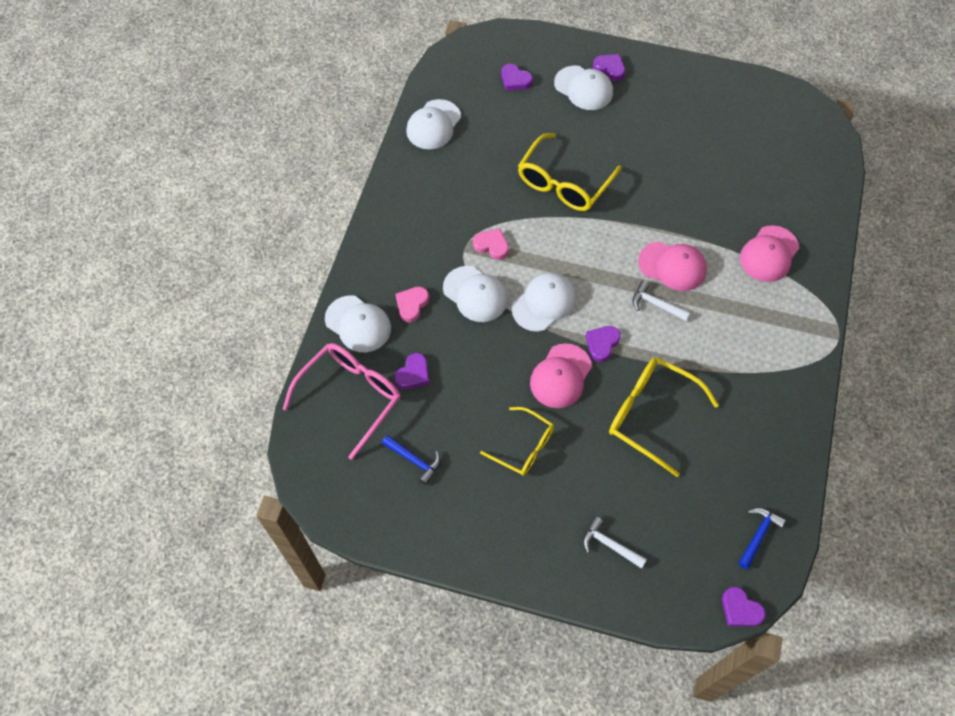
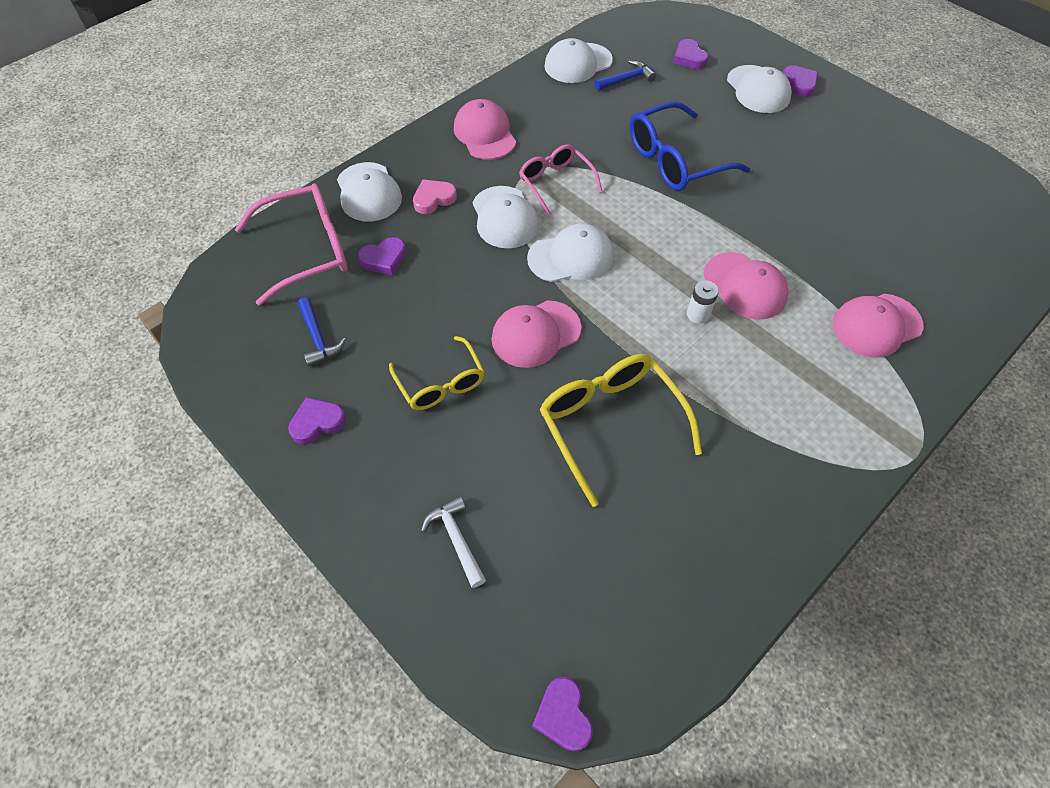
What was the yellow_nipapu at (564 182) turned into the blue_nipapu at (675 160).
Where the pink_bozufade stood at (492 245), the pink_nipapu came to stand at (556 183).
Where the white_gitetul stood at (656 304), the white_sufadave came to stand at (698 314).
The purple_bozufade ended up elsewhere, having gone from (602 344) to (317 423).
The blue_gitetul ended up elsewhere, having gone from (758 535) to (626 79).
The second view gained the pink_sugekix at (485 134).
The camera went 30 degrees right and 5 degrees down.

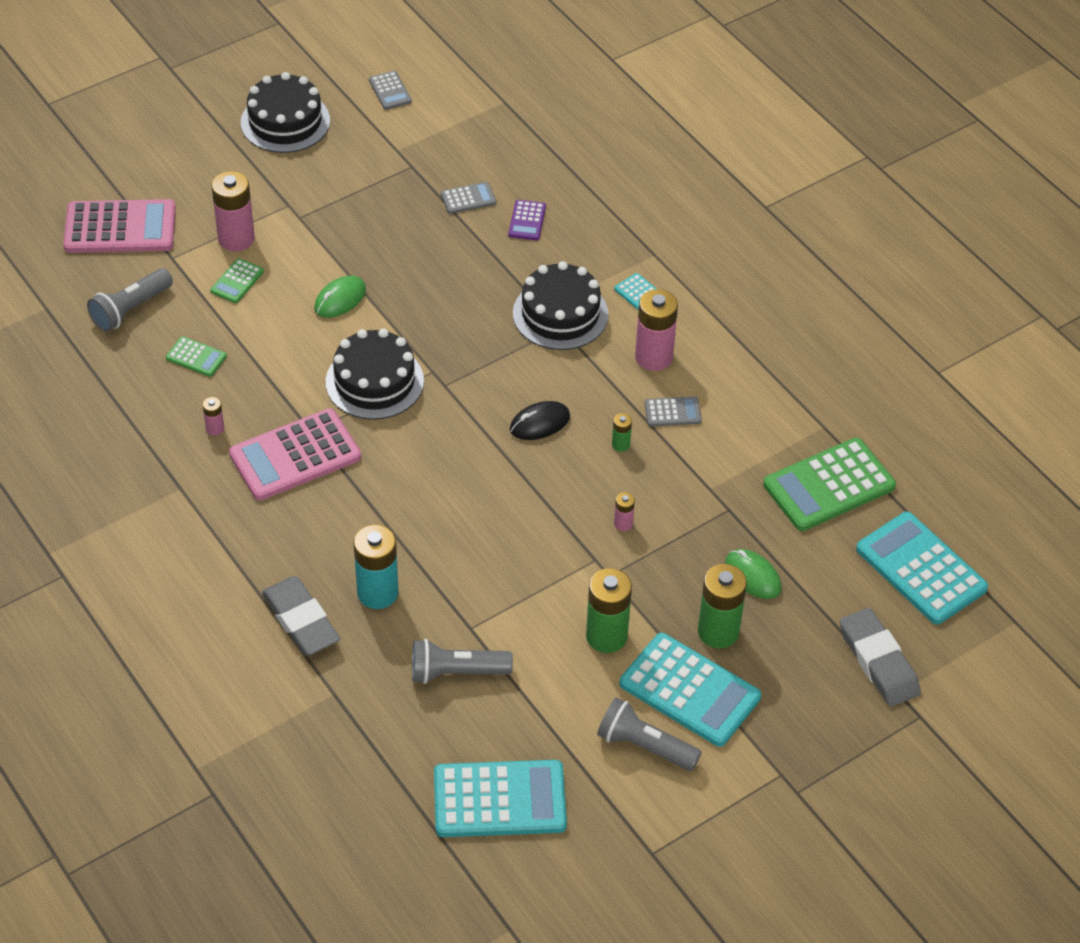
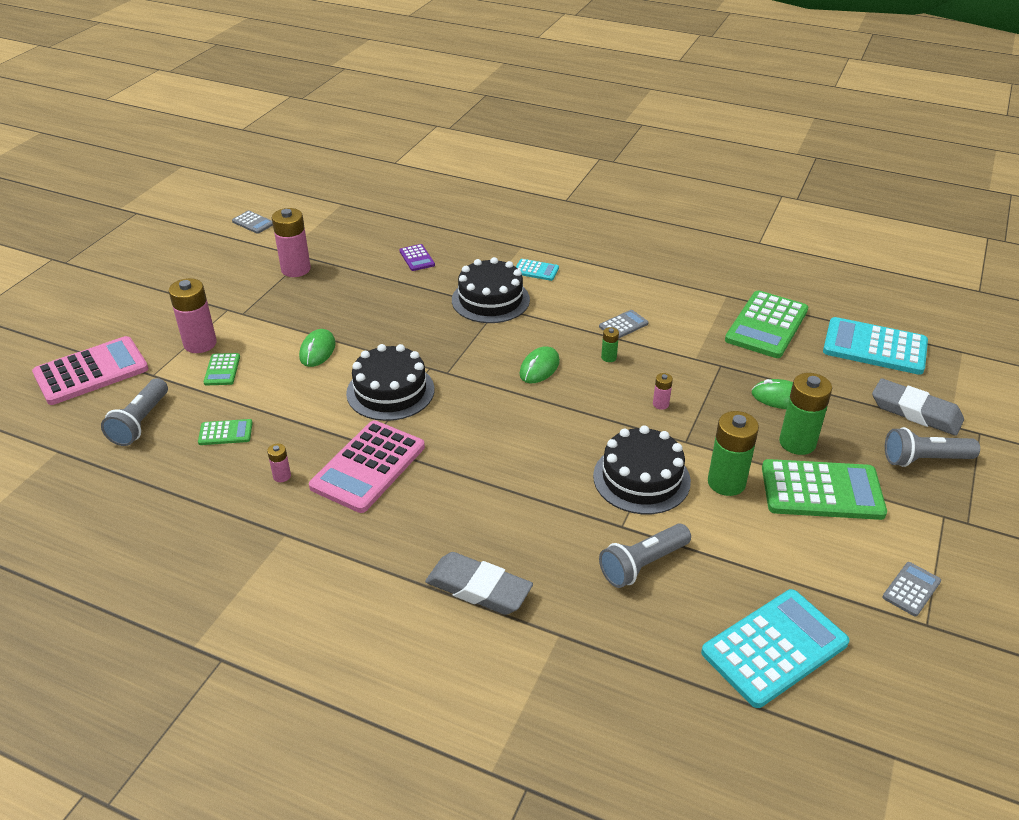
The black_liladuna ended up elsewhere, having gone from (285 122) to (641 478).
The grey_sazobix ended up elsewhere, having gone from (468 198) to (911 589).
The pink_sufadave ended up elsewhere, having gone from (653 357) to (296 269).
What was the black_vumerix at (539 423) turned into the green_vumerix at (539 368).
The second view lost the turquoise_sufadave at (377 593).
What was the turquoise_sazobix at (690 690) turned into the green_sazobix at (822 490).
The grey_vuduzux ended up elsewhere, having gone from (644 746) to (924 459).
The camera went 30 degrees left and 10 degrees down.

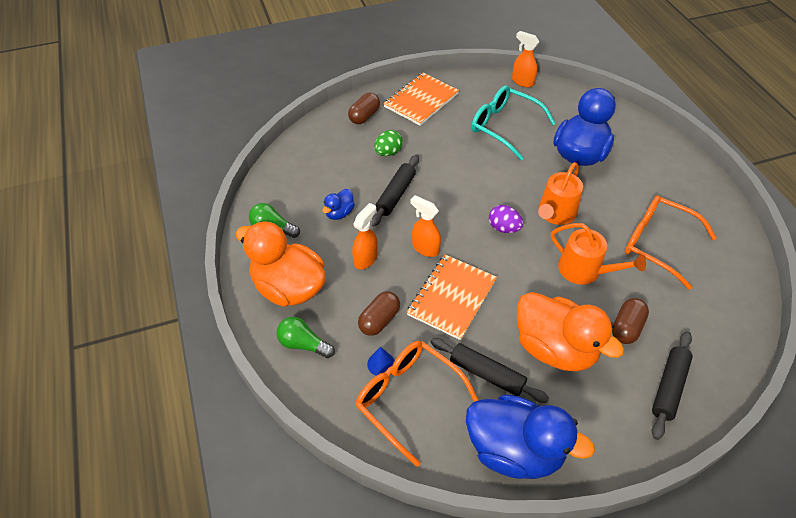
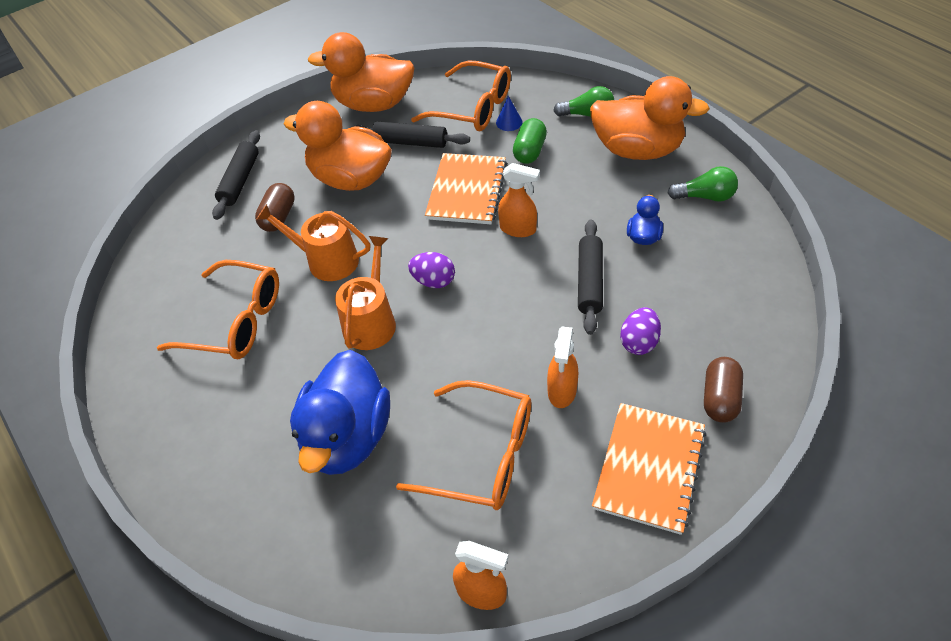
What was the turquoise_nipapu at (504 127) turned into the orange_nipapu at (482 455).
What was the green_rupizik at (388 152) turned into the purple_rupizik at (639 342).
The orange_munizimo ended up elsewhere, having gone from (366 259) to (562 391).
What was the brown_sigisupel at (379 320) turned into the green_sigisupel at (529 151).
What was the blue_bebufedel at (514 450) turned into the orange_bebufedel at (373 104).
The camera went 165 degrees right and 0 degrees up.

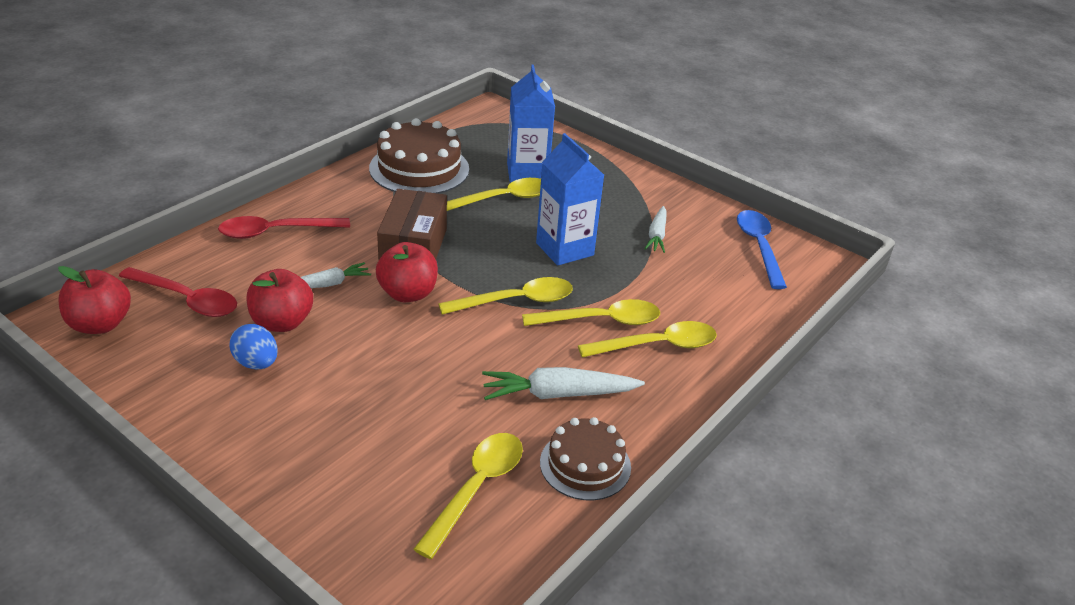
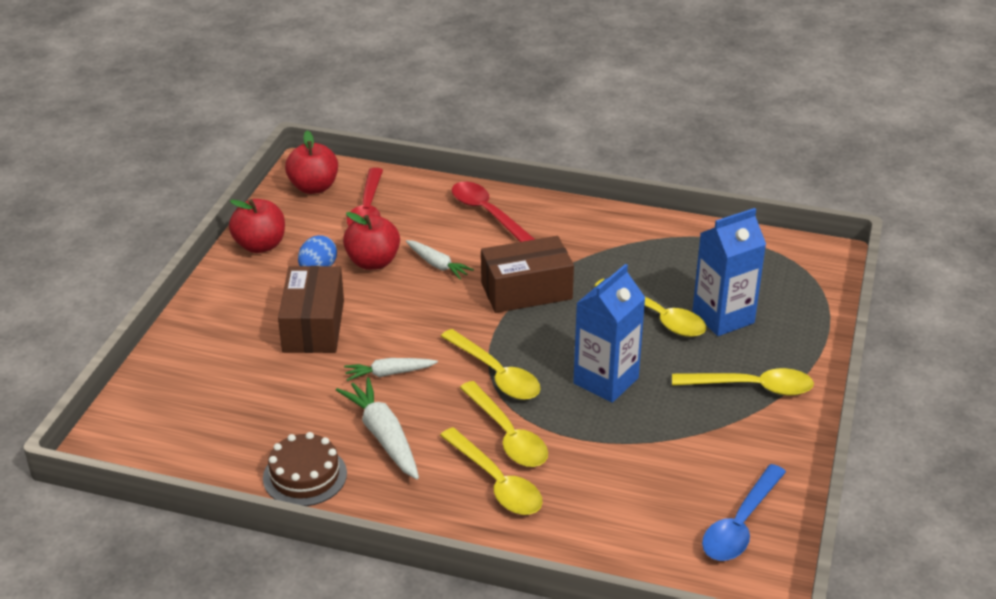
The second view lost the brown_liladuna at (419 168).
The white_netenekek ended up elsewhere, having gone from (657 235) to (389 373).
The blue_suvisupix at (759 247) ended up facing another way, 150 degrees clockwise from before.
The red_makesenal ended up elsewhere, having gone from (408 293) to (260 245).
The yellow_suvisupix ended up elsewhere, having gone from (476 488) to (752 387).
The second view gained the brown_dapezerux at (313 326).
The camera went 70 degrees right and 0 degrees up.

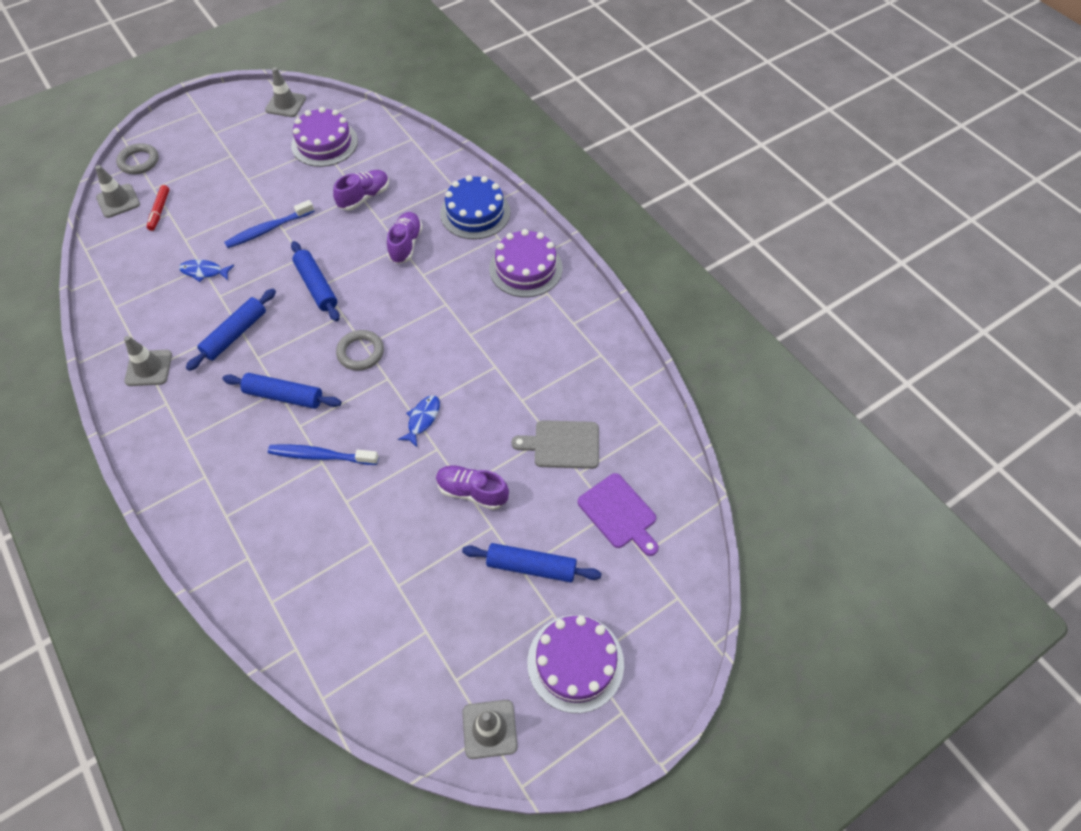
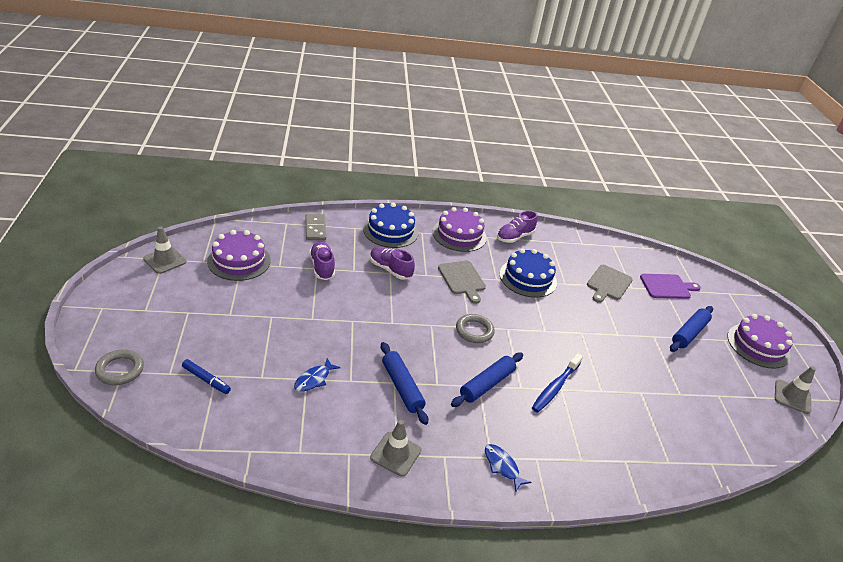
The second view lost the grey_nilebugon at (118 201).
What was the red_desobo at (159 211) turned into the blue_desobo at (206 380).
The second view lost the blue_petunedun at (268 229).
The second view lost the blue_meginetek at (317 286).
The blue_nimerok ended up elsewhere, having gone from (422 419) to (502 466).
The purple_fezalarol ended up elsewhere, having gone from (472 492) to (514 237).
The second view gained the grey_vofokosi at (315 228).
The second view gained the blue_liladuna at (528 278).
The second view gained the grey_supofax at (462 279).
The camera went 65 degrees left and 20 degrees down.

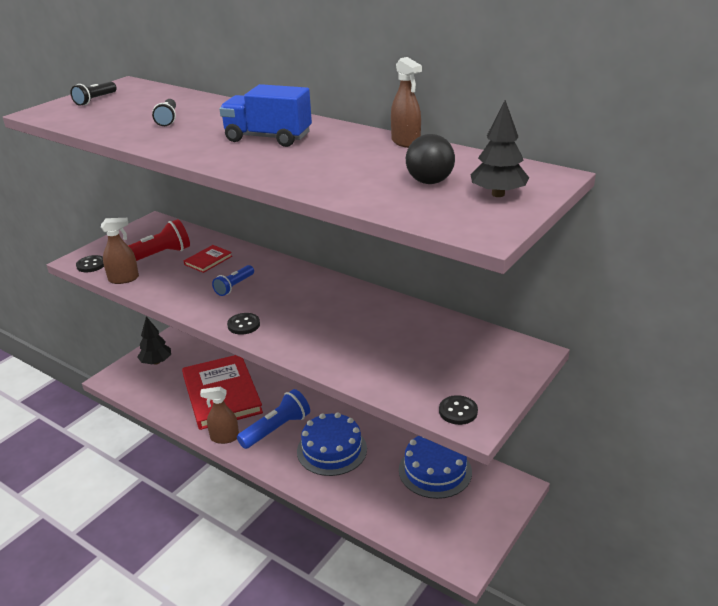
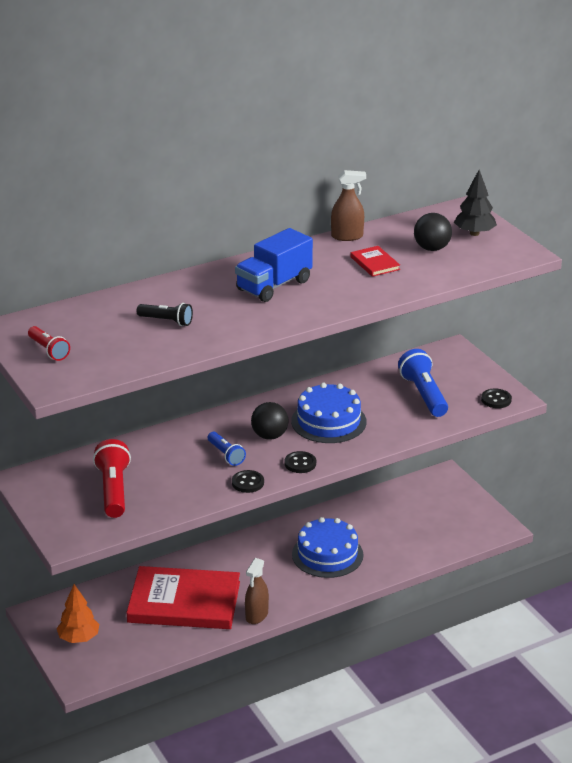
What was the black_vuduzux at (95 100) turned into the red_vuduzux at (49 350).
The second view lost the brown_munizimo at (124 279).
The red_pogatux ended up elsewhere, having gone from (208 260) to (375 263).
The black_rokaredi ended up elsewhere, having gone from (91 265) to (247 483).
What was the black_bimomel at (156 362) turned into the orange_bimomel at (79 638).
The blue_vuduzux ended up elsewhere, having gone from (276 429) to (423 394).
The blue_liladuna ended up elsewhere, having gone from (435 470) to (328 421).
The second view gained the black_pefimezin at (269 436).
The camera went 65 degrees left and 0 degrees up.

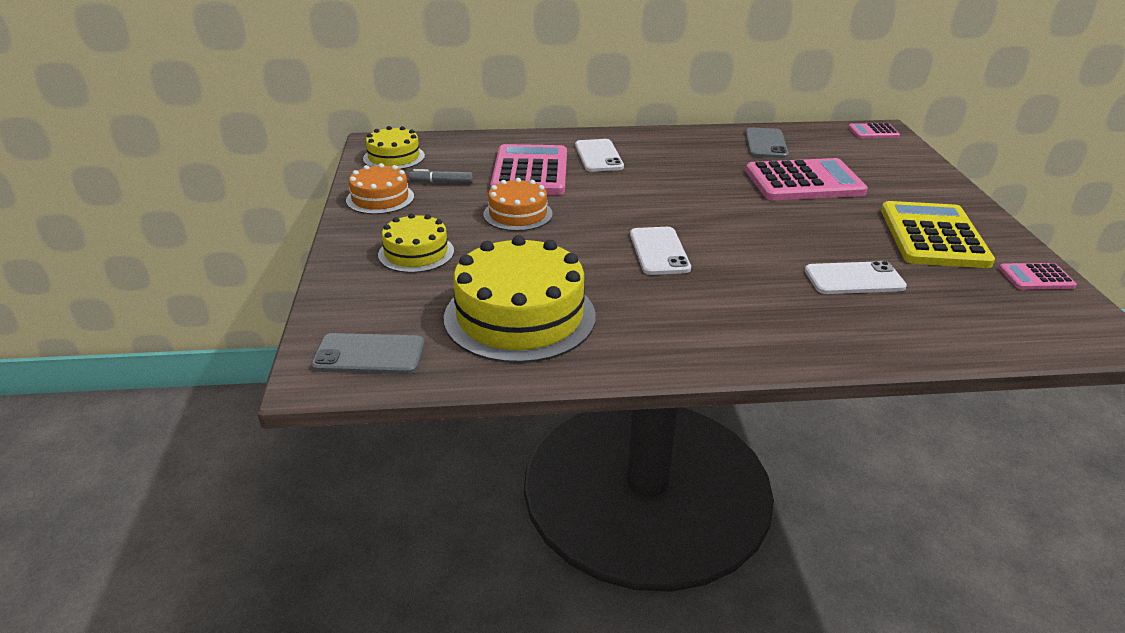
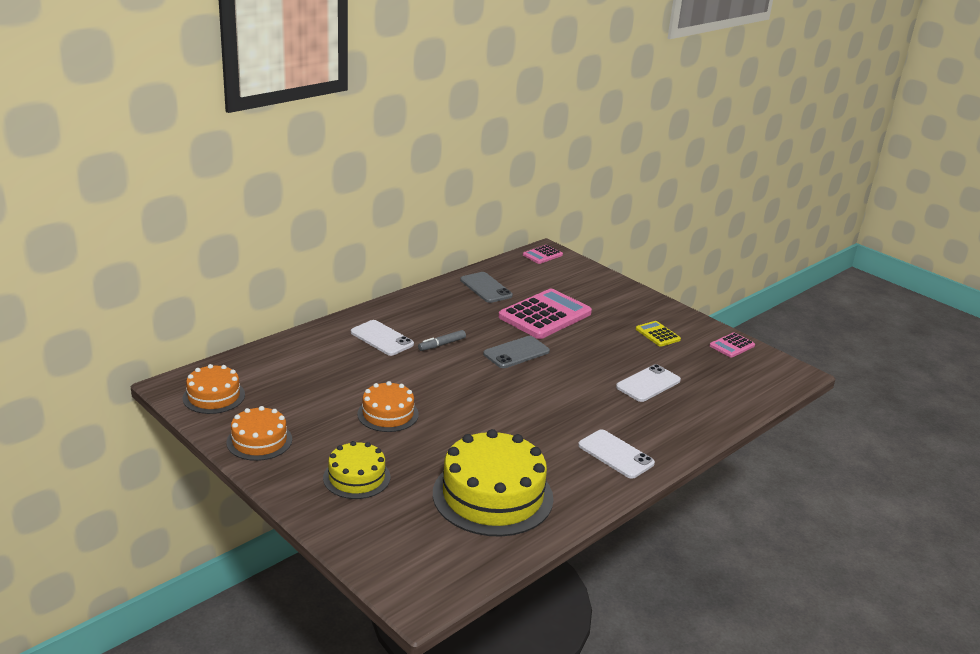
What was the yellow_liladuna at (394 157) turned into the orange_liladuna at (214 396).
The second view lost the pink_sazobix at (530 172).
The grey_desobo ended up elsewhere, having gone from (441 182) to (441 345).
The size of the yellow_sazobix at (933 236) changed by a factor of 0.48.
The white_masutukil ended up elsewhere, having gone from (659 251) to (615 454).
The grey_masutukil ended up elsewhere, having gone from (369 355) to (516 353).
The camera went 40 degrees left and 5 degrees down.

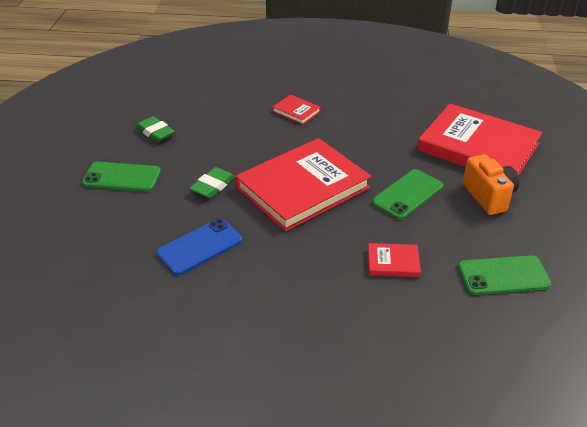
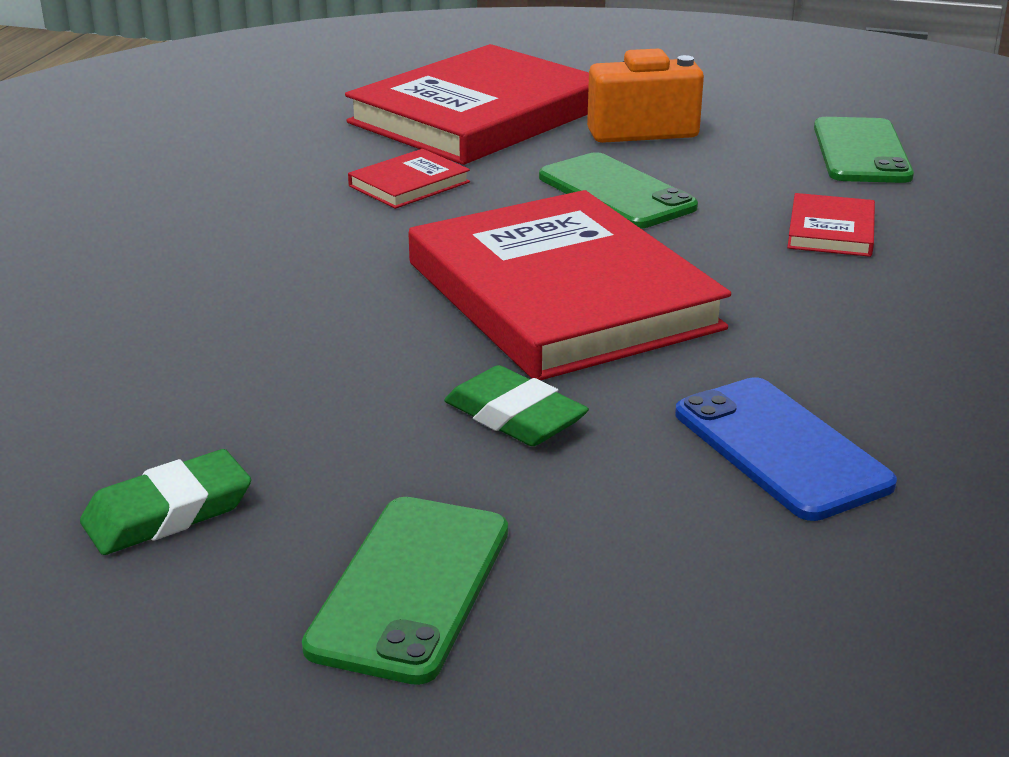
The red_pogatux ended up elsewhere, having gone from (296 111) to (409 184).
The camera went 80 degrees left and 10 degrees down.

